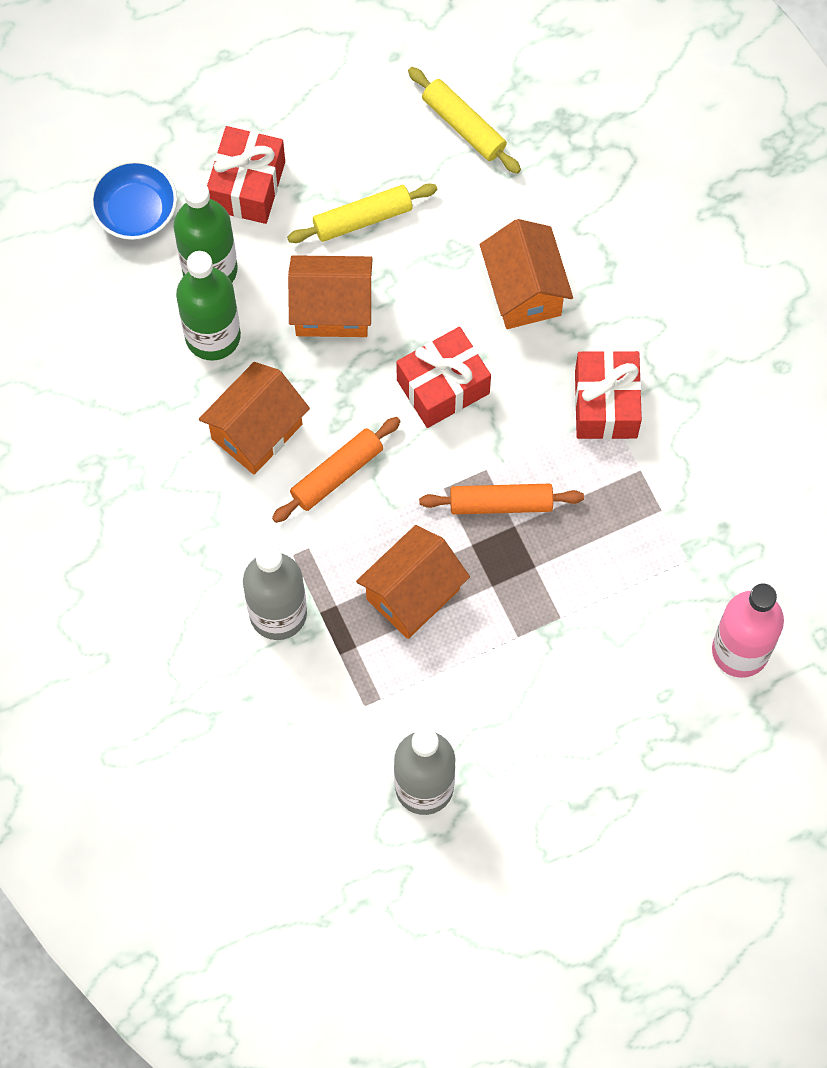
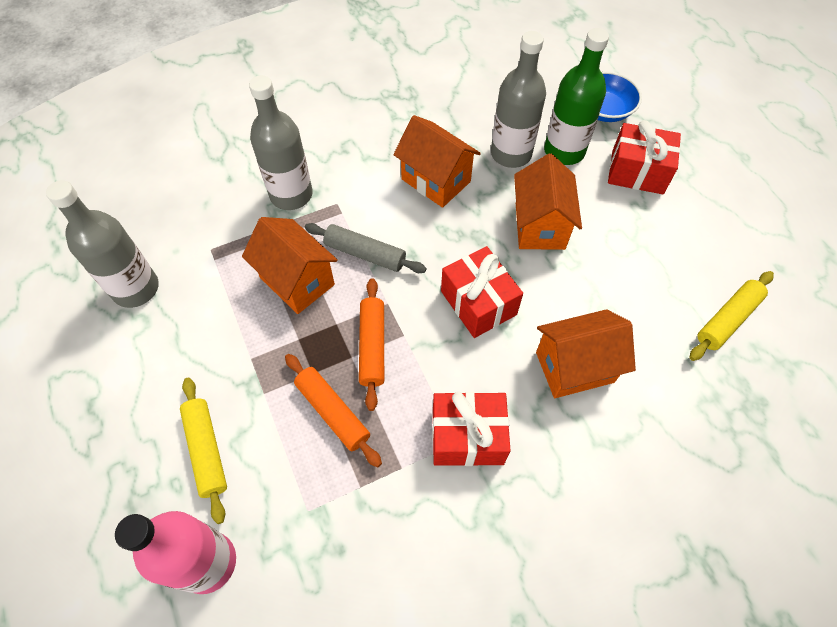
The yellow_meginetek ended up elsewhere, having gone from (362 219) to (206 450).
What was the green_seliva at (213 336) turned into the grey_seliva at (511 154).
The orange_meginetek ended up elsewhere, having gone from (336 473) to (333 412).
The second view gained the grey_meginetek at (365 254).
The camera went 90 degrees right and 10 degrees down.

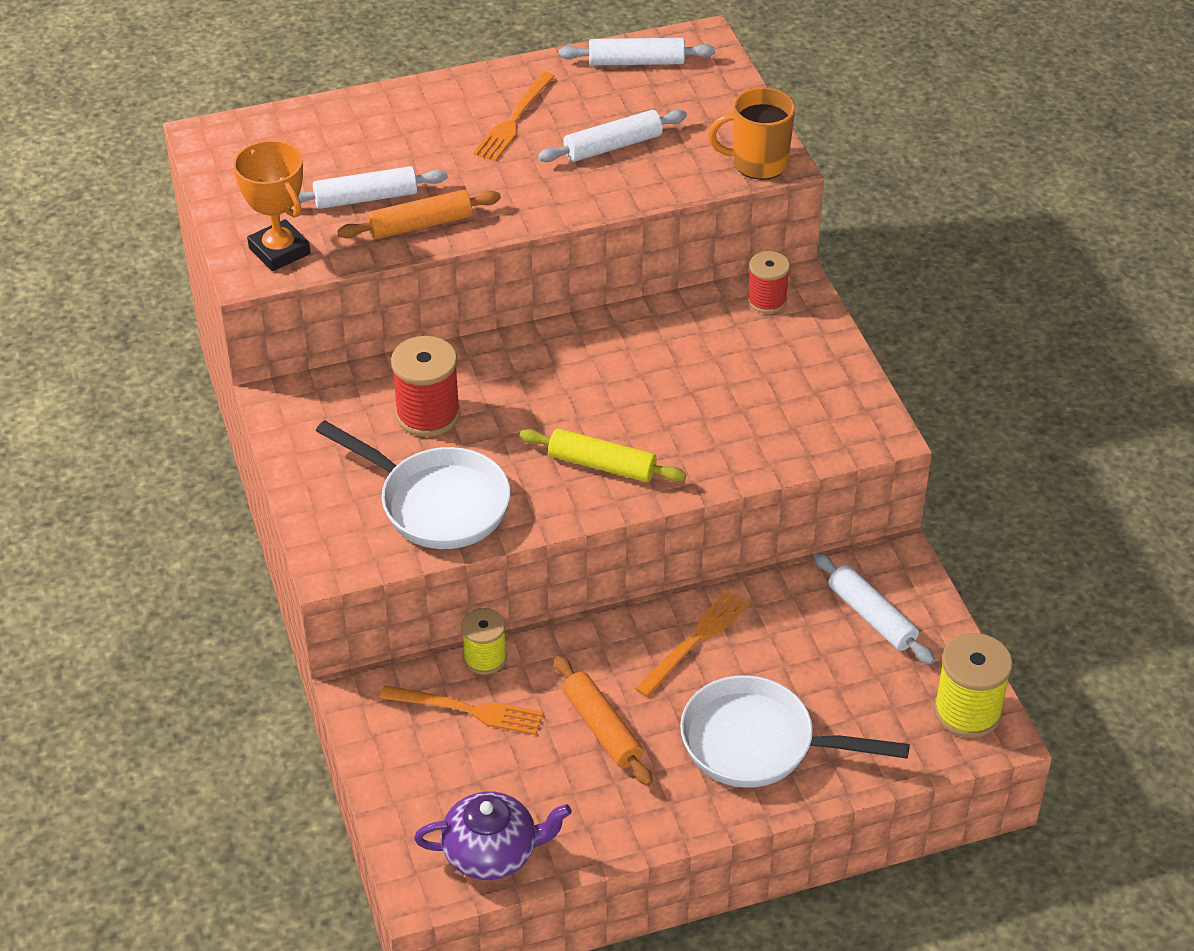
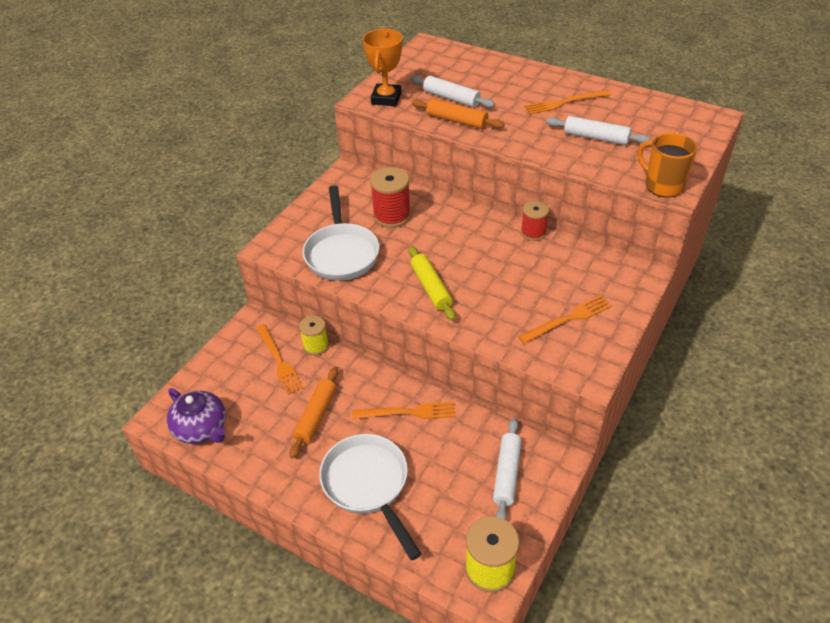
The second view lost the white_meginetek at (636 62).
The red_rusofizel ended up elsewhere, having gone from (766 300) to (533 233).
The second view gained the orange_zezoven at (568 319).
The camera went 50 degrees right and 0 degrees up.

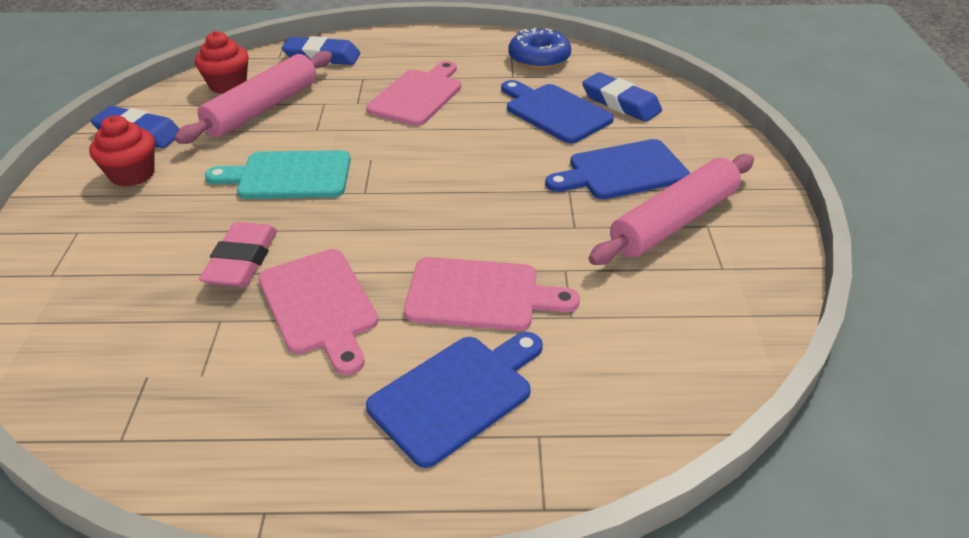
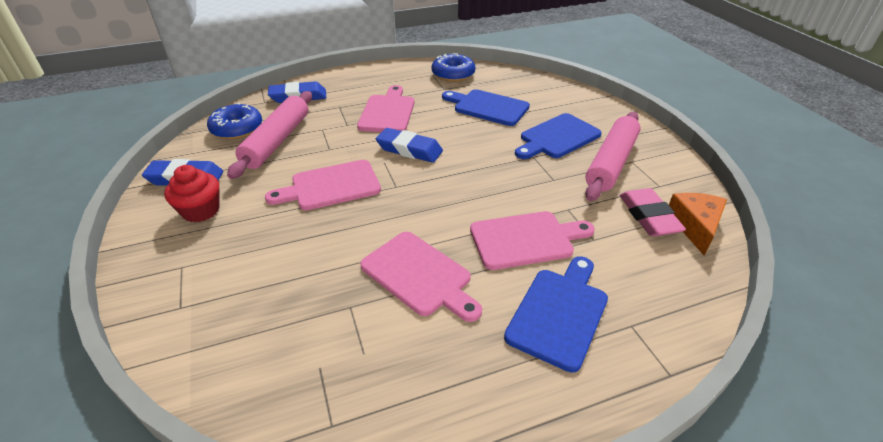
Where the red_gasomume stood at (228 85), the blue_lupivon came to stand at (237 128).
The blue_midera ended up elsewhere, having gone from (620 103) to (409 150).
What was the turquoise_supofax at (288 176) turned into the pink_supofax at (331 186).
The pink_midera ended up elsewhere, having gone from (242 261) to (648 217).
The second view gained the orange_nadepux at (695 226).
The camera went 20 degrees left and 0 degrees up.

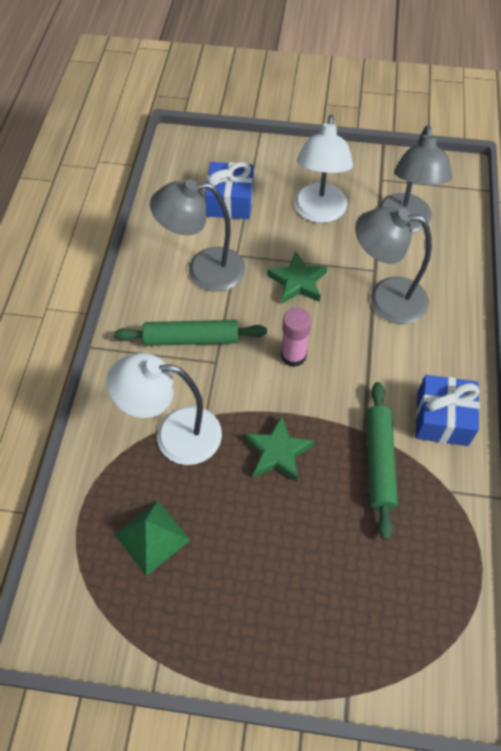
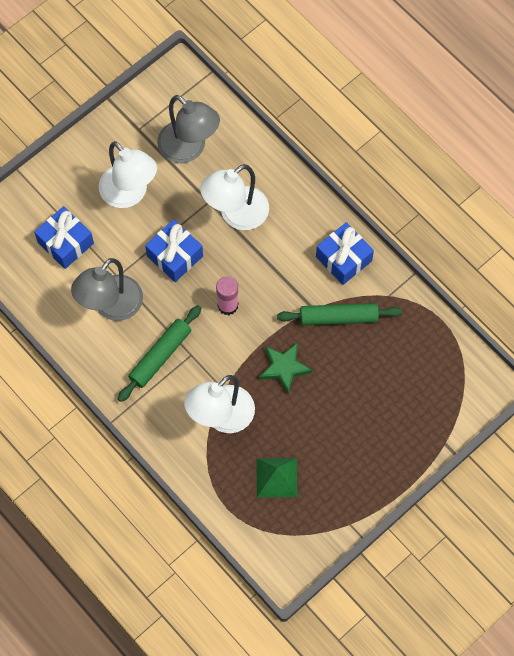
What was the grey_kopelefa at (385 299) turned into the white_kopelefa at (236 215).
Where the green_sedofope stood at (298 282), the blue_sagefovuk came to stand at (175 256).
The green_meginetek at (379 461) ended up facing another way, 45 degrees counterclockwise from before.
The camera went 50 degrees left and 10 degrees up.

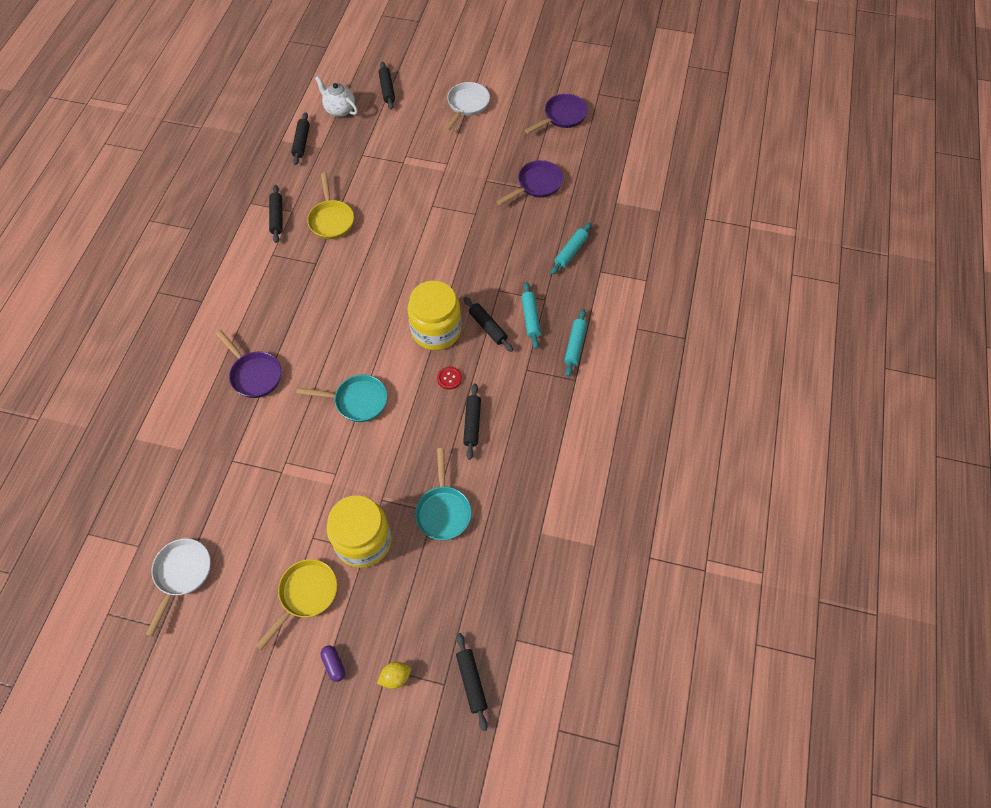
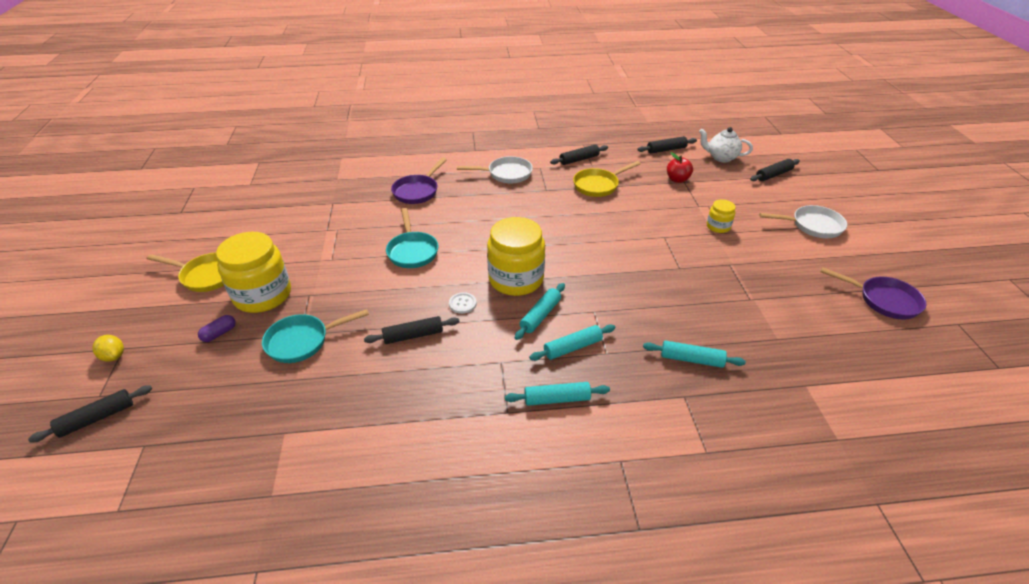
The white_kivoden at (339 110) ended up facing another way, 90 degrees counterclockwise from before.
The second view lost the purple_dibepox at (537 185).
What was the black_meginetek at (487 327) turned into the turquoise_meginetek at (540 315).
What was the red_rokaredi at (449 378) turned into the white_rokaredi at (462 304).
The white_dibepox ended up elsewhere, having gone from (182 574) to (506 174).
The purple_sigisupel ended up elsewhere, having gone from (334 665) to (219 333).
The second view gained the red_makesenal at (677 179).
The second view gained the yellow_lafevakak at (718 226).
The camera went 70 degrees right and 20 degrees down.

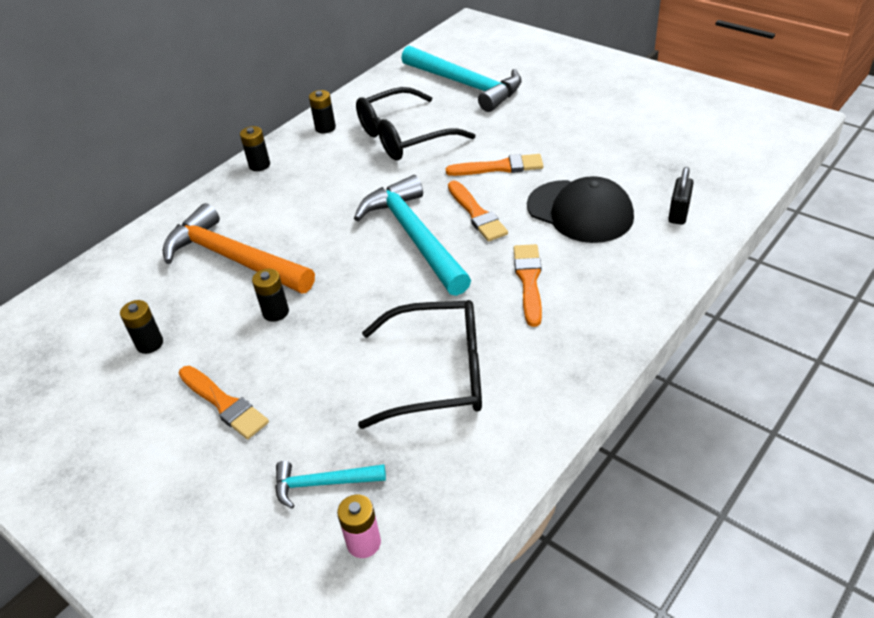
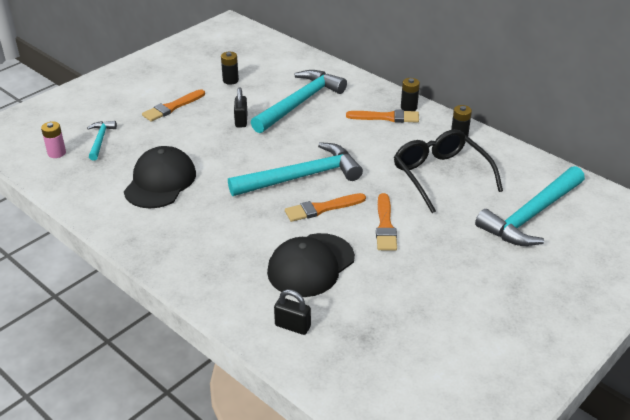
What was the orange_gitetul at (233 258) turned into the turquoise_gitetul at (300 103).
The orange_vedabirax ended up elsewhere, having gone from (529 281) to (386 117).
Where the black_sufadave stood at (276 312), the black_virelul came to stand at (241 121).
Where the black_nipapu stood at (438 374), the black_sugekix came to stand at (160 182).
The camera went 90 degrees right and 5 degrees down.

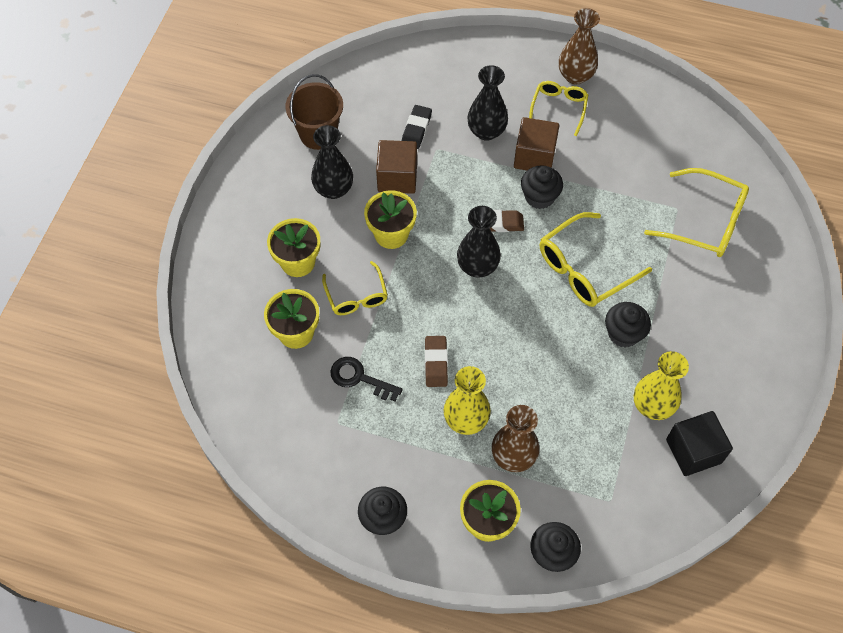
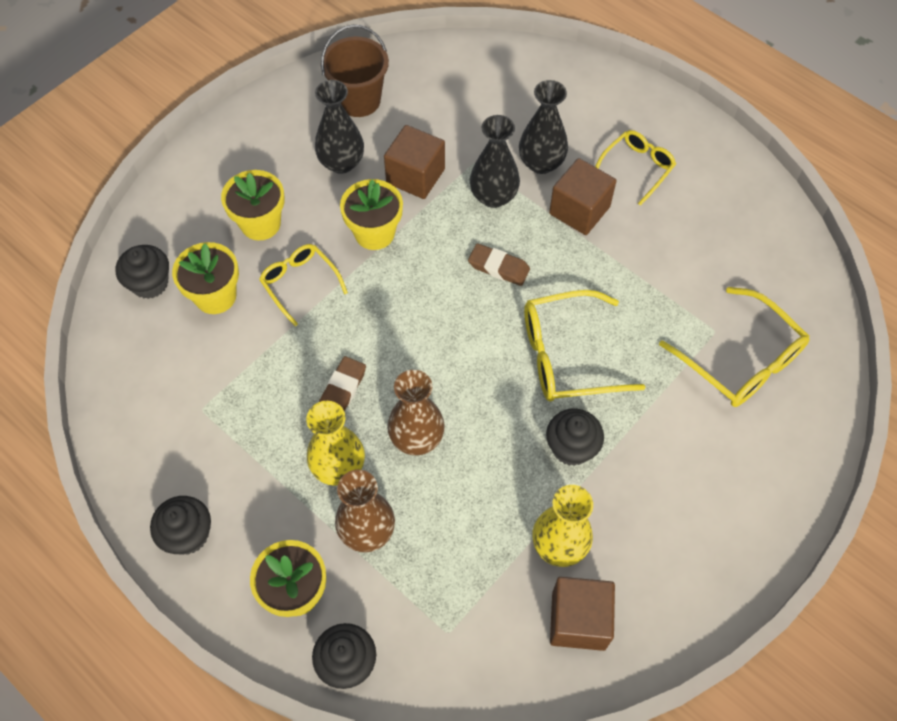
The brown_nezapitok ended up elsewhere, having gone from (575 76) to (416 438).
The second view lost the black_midera at (416 129).
The black_gasomume ended up elsewhere, having gone from (539 197) to (150 283).
The black_nezapitok ended up elsewhere, having gone from (477 266) to (493 196).
The yellow_nipapu at (356 296) ended up facing another way, 135 degrees clockwise from before.
The second view lost the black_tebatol at (359 378).
What was the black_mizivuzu at (693 451) turned into the brown_mizivuzu at (578 620).
The camera went 25 degrees right and 0 degrees up.

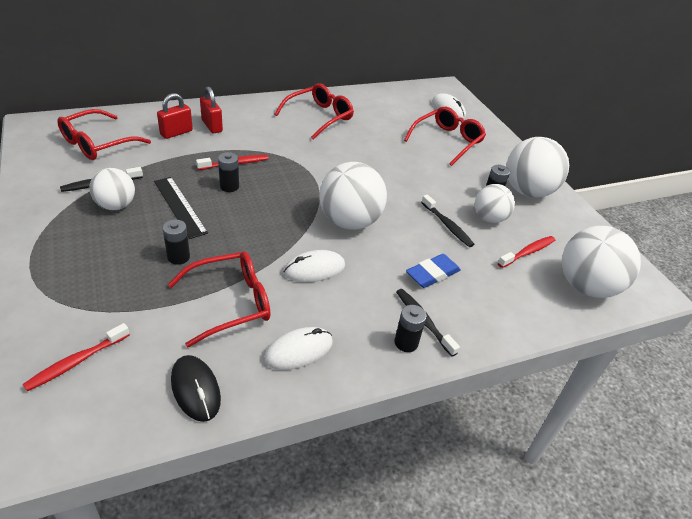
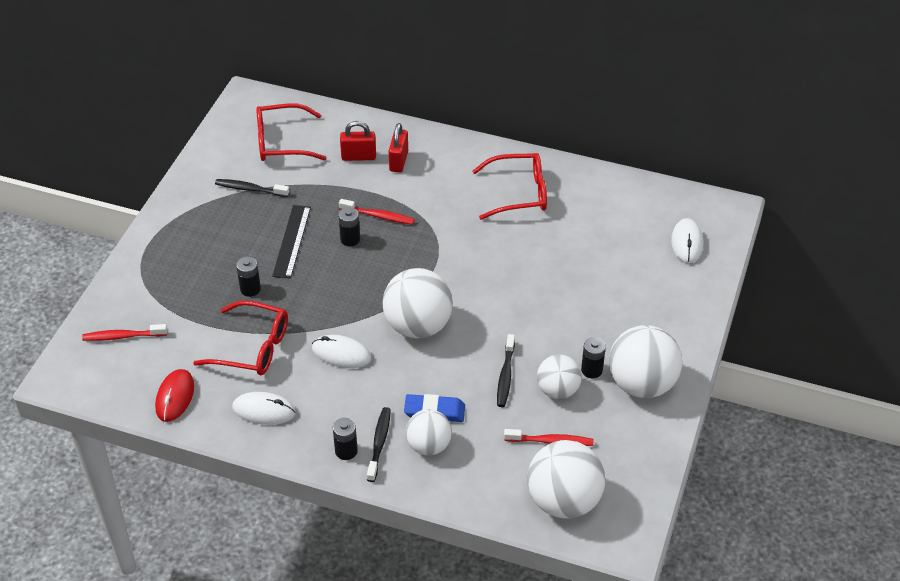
The second view lost the red_nipapu at (447 141).
The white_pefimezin ended up elsewhere, having gone from (116 205) to (428 445).
What was the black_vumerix at (195 389) turned into the red_vumerix at (175 397).
The camera went 45 degrees right and 5 degrees up.

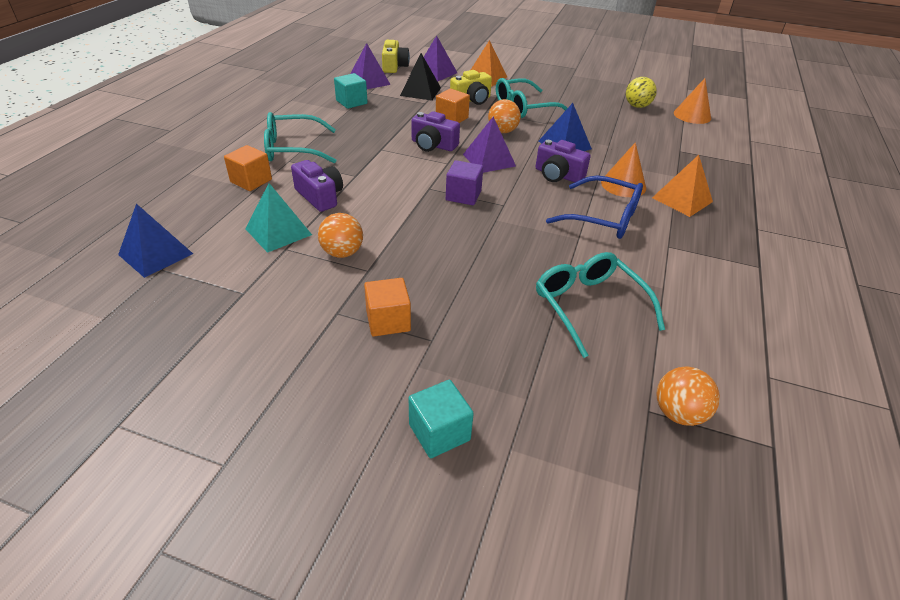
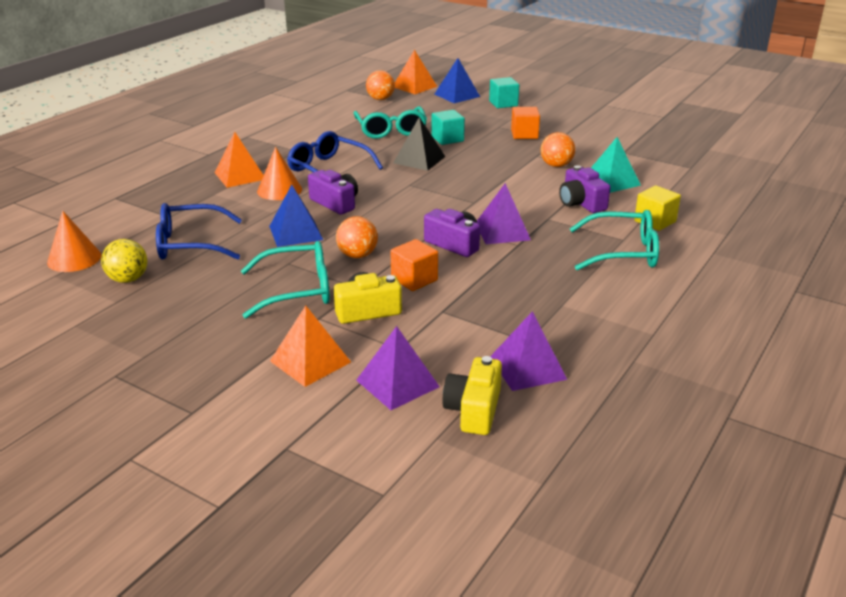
The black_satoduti ended up elsewhere, having gone from (420 91) to (419 159).
The turquoise_mizivuzu ended up elsewhere, having gone from (351 102) to (447 139).
The purple_satoduti ended up elsewhere, having gone from (489 160) to (502 231).
What was the orange_mizivuzu at (251 181) turned into the yellow_mizivuzu at (655 221).
The second view lost the purple_mizivuzu at (463 195).
The blue_satoduti ended up elsewhere, having gone from (156 254) to (457 95).
The second view gained the orange_satoduti at (414 86).
The second view gained the blue_nipapu at (190 244).
The camera went 165 degrees left and 10 degrees down.

